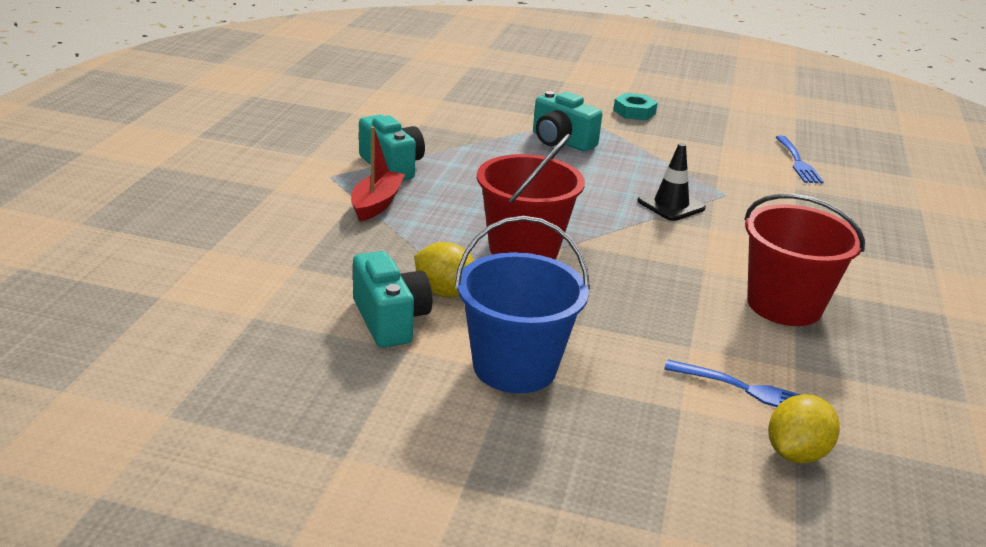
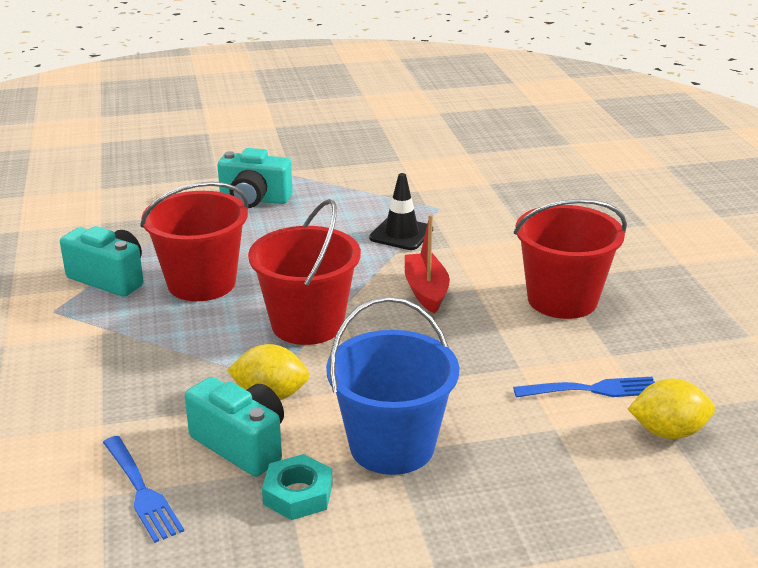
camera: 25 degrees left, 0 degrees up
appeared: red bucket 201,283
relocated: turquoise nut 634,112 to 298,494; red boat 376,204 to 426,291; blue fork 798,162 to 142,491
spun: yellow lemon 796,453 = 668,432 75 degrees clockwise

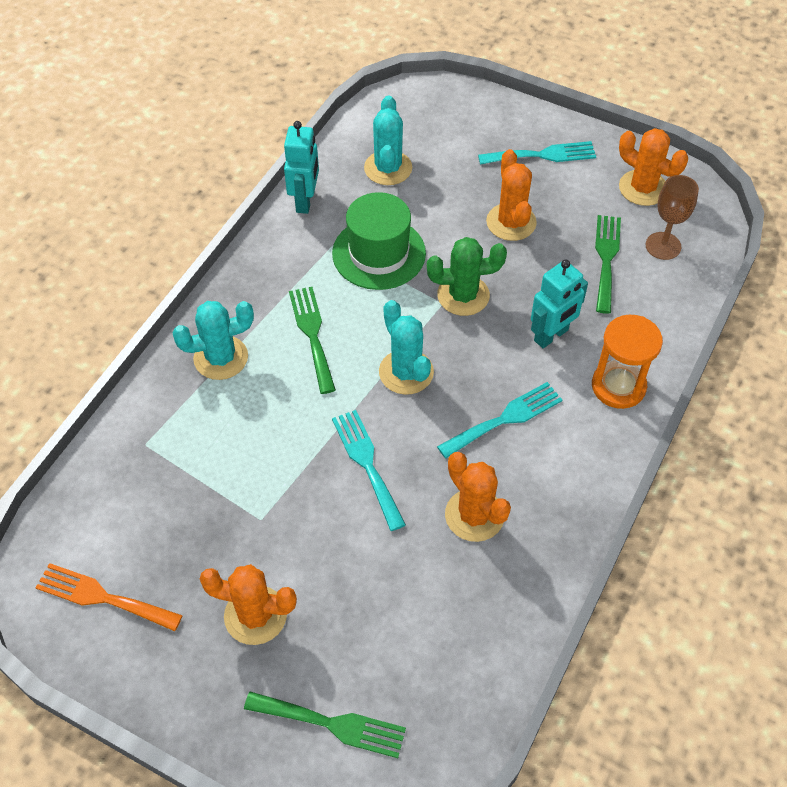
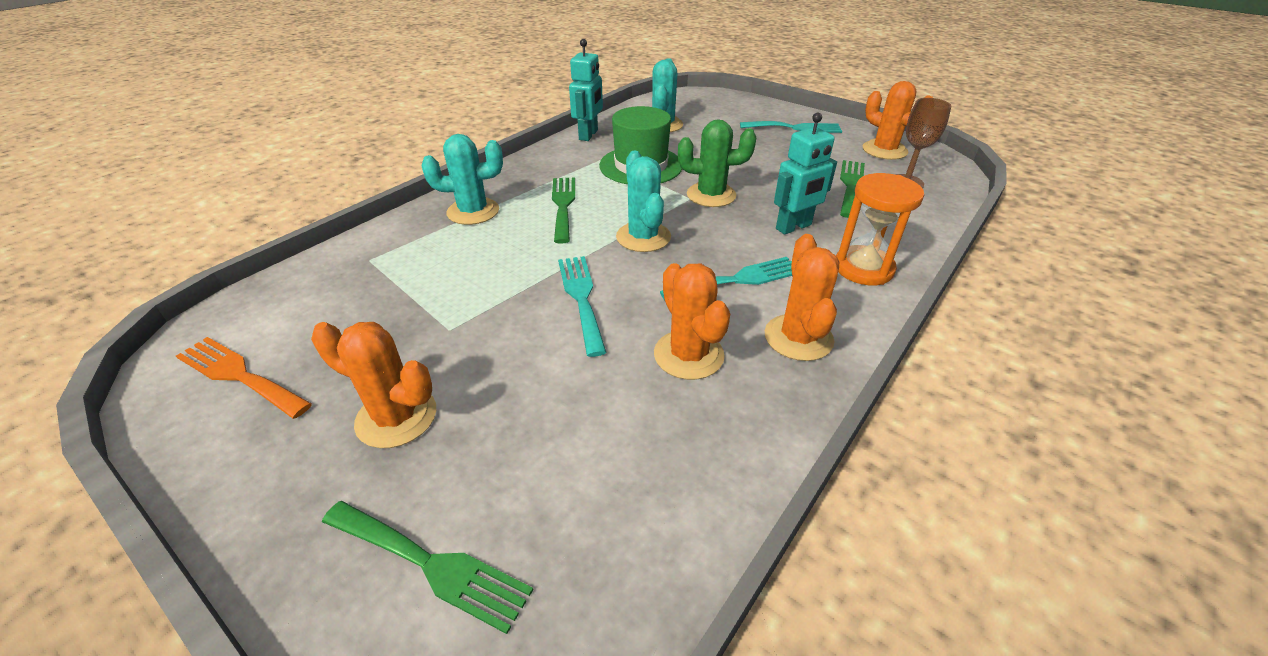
camera: 10 degrees right, 15 degrees down
relocated: orange cactus 511,222 to 798,338

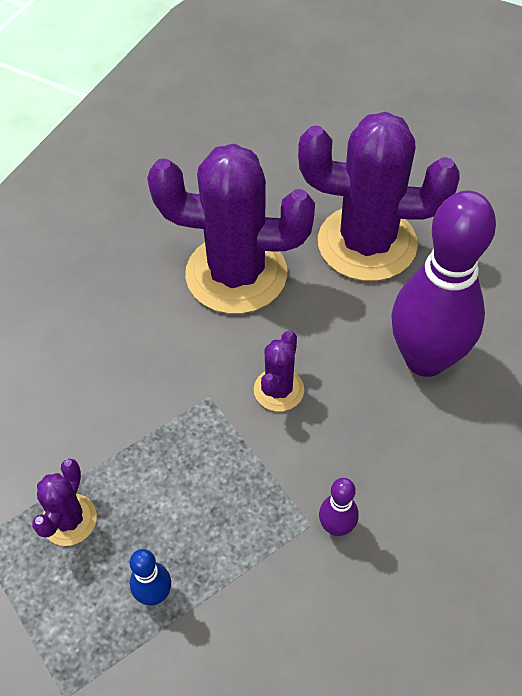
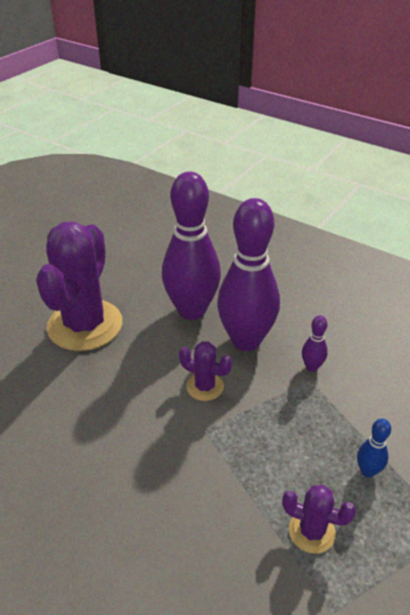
camera: 85 degrees left, 15 degrees down
missing: purple cactus 236,274
appeared: purple bowling pin 246,340

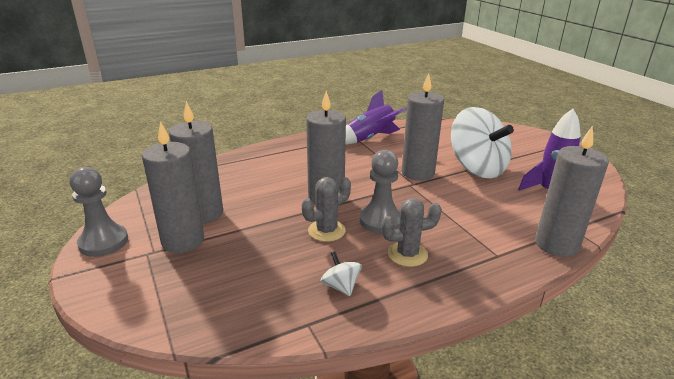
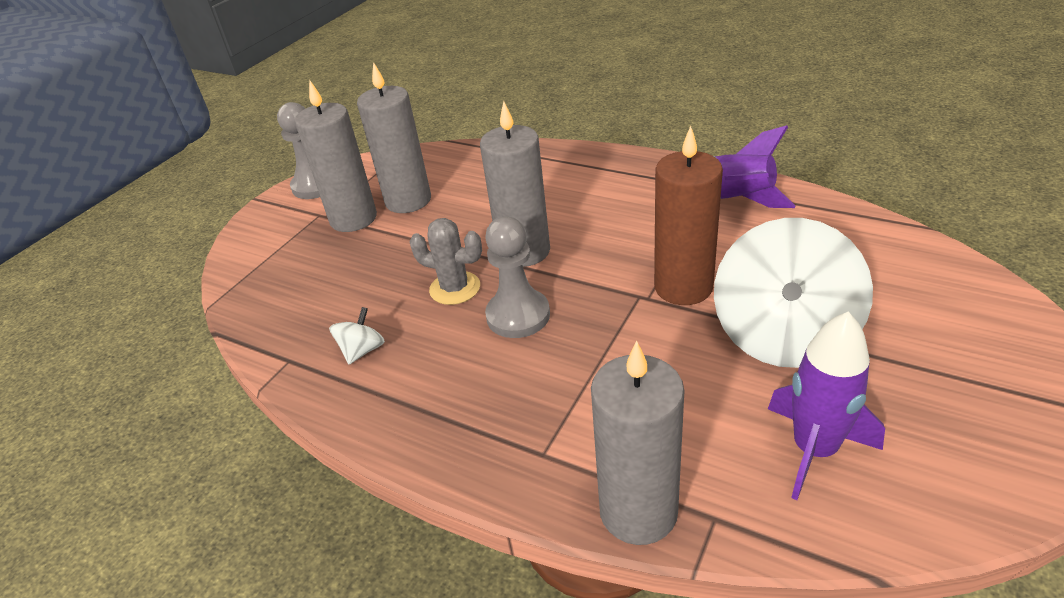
camera: 60 degrees right, 10 degrees up
missing: grey cactus 407,254
colour: grey candle 418,173 to brown candle 683,287

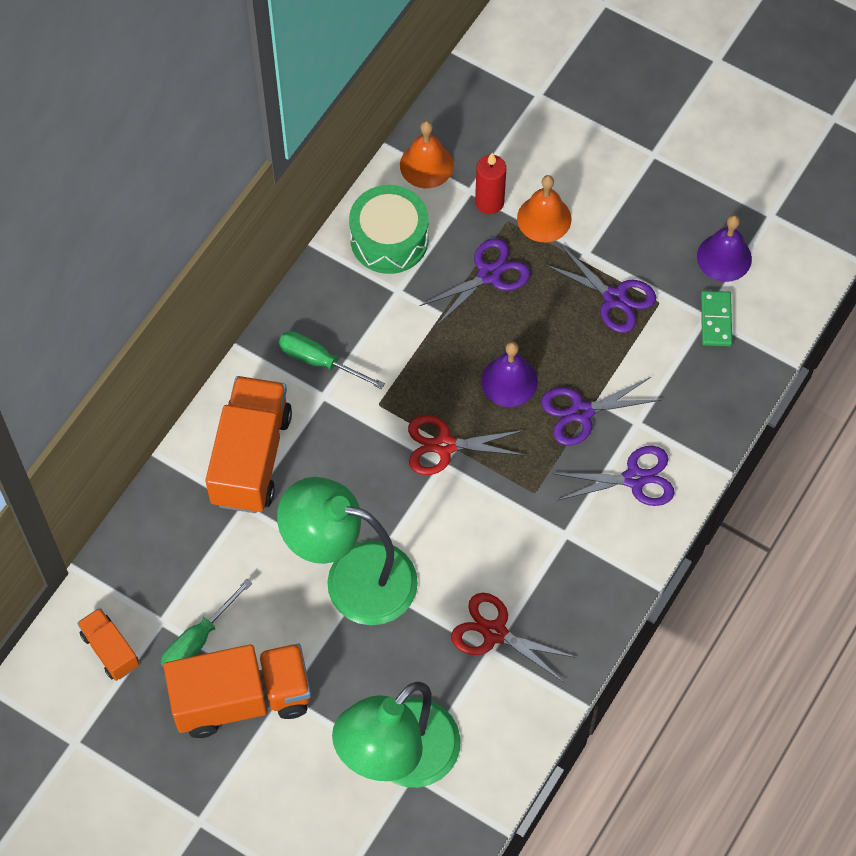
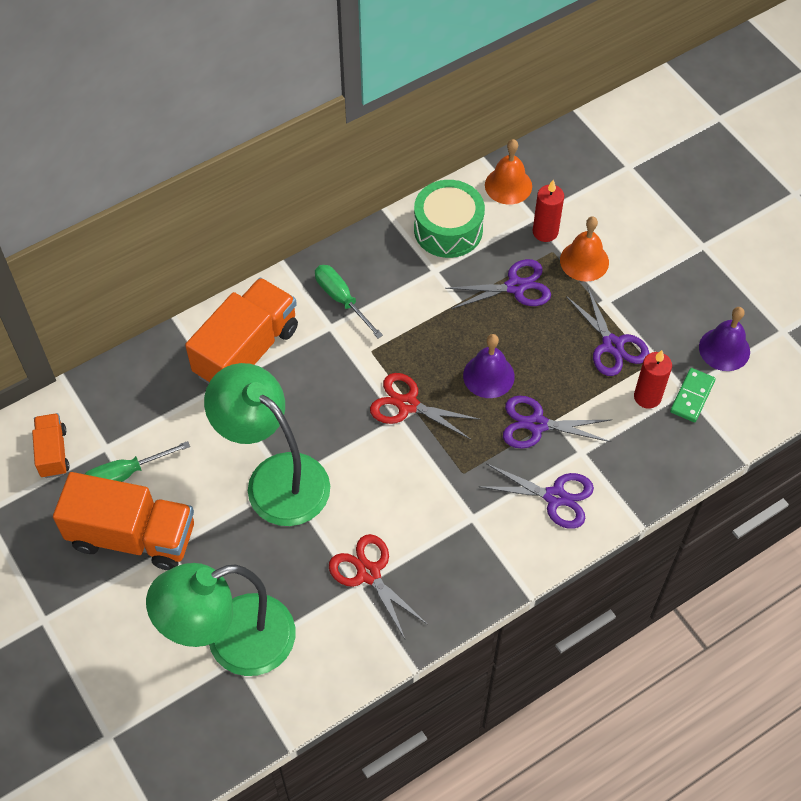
camera: 25 degrees right, 5 degrees down
appeared: red candle 647,397

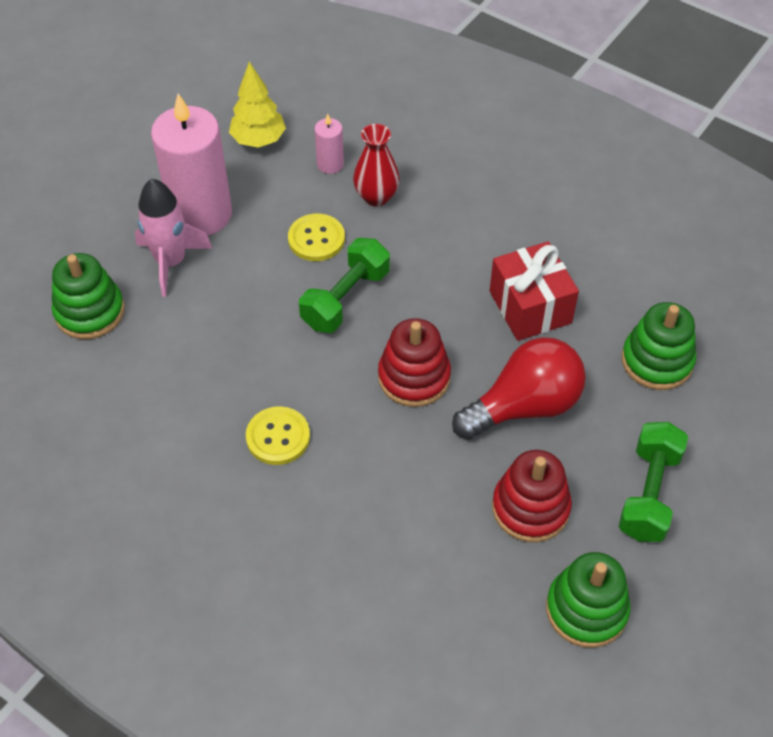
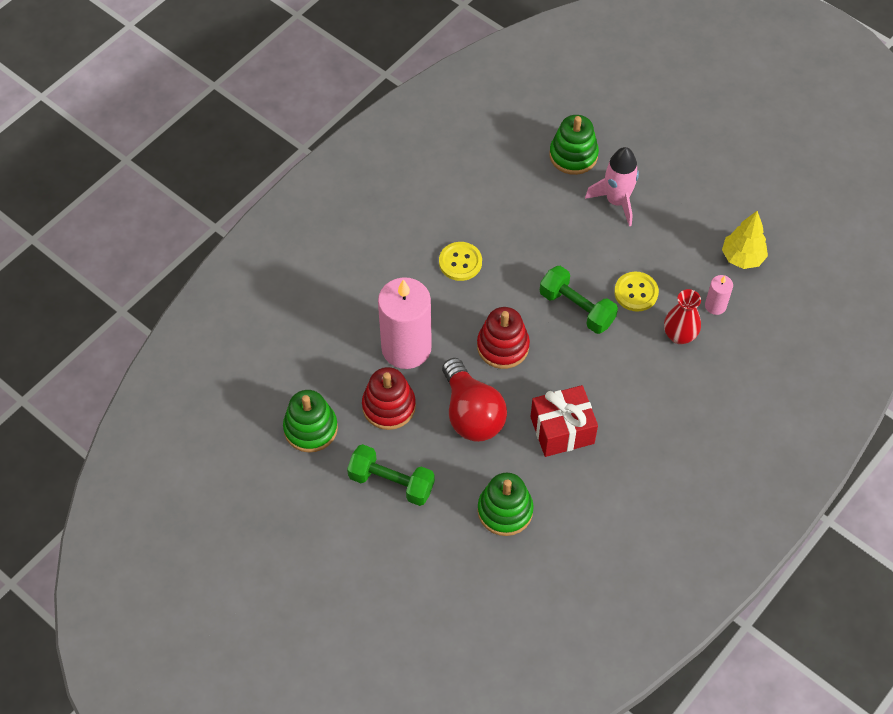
camera: 95 degrees right, 5 degrees up
relocated: pink candle 201,214 to 406,348

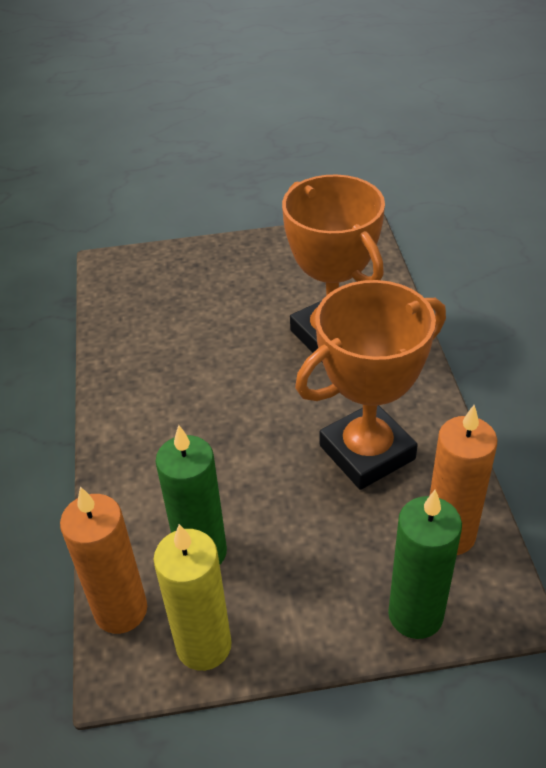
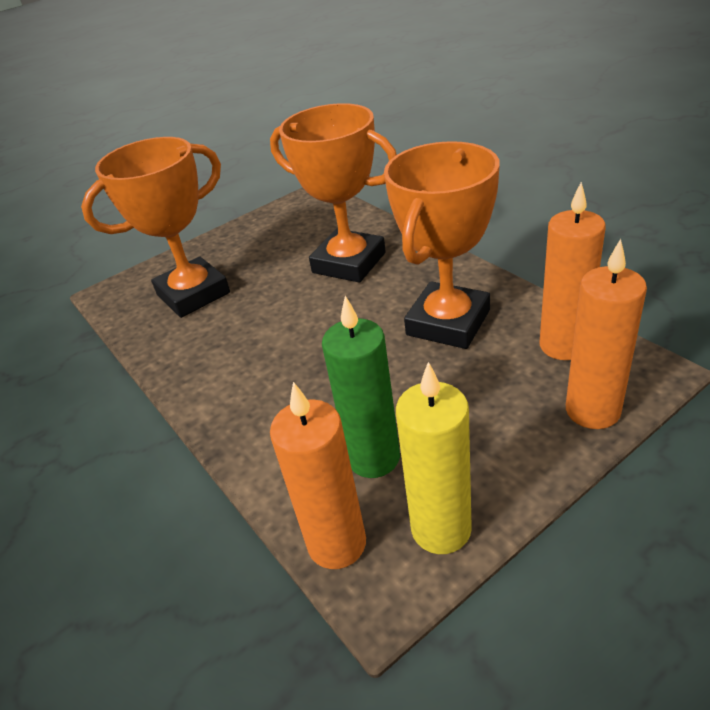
camera: 25 degrees left, 5 degrees down
appeared: orange trophy 193,294
colour: green candle 415,615 to orange candle 592,410

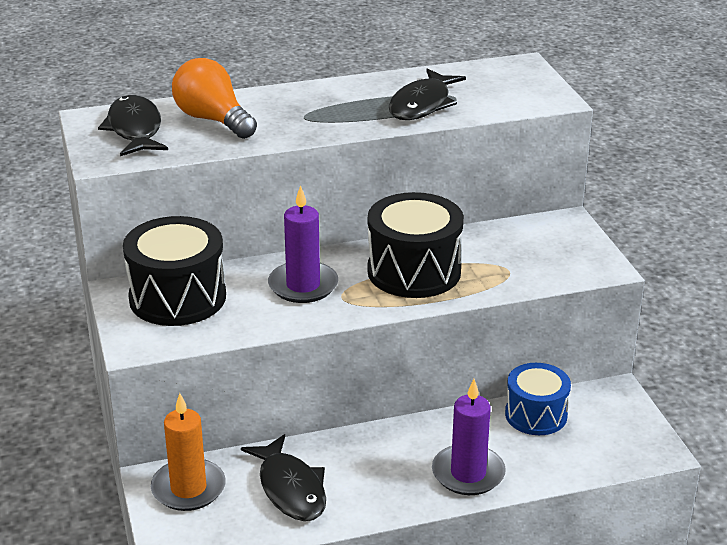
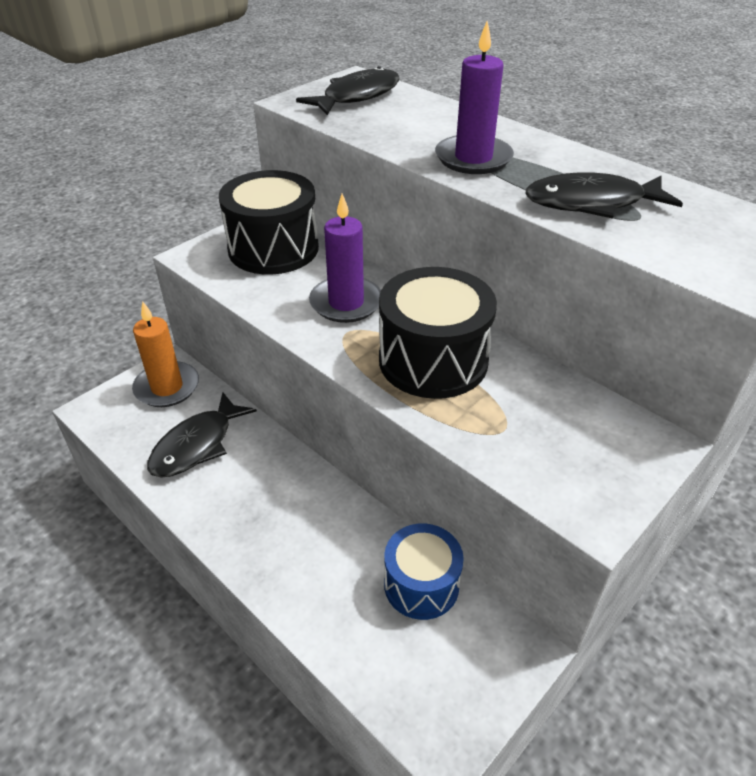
camera: 60 degrees right, 10 degrees up
missing: orange light bulb 213,120
relocated: purple candle 468,473 to 473,158

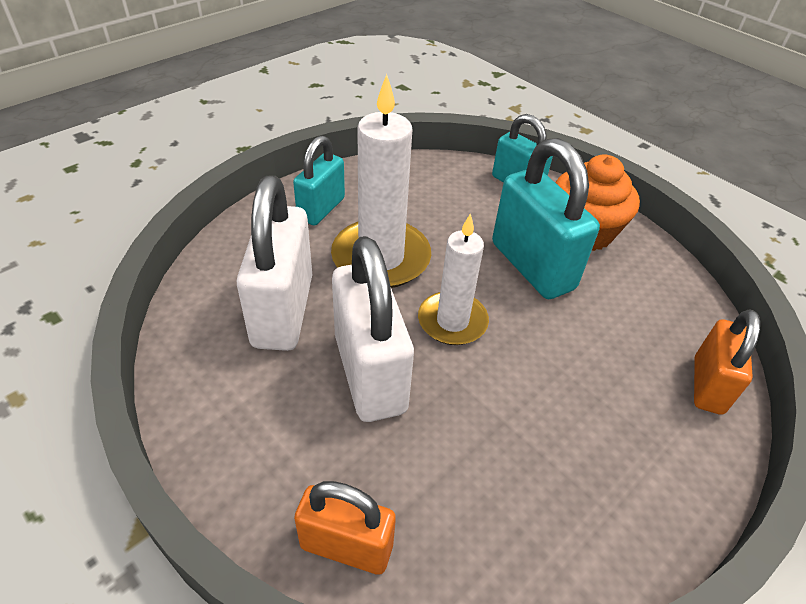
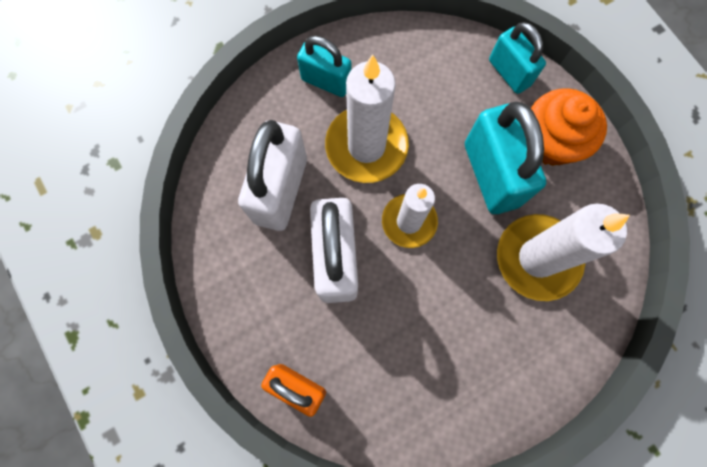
camera: 15 degrees right, 30 degrees up
missing: orange padlock 707,385
appeared: white candle 537,258
spun: turquoise padlock 321,209 = 326,81 75 degrees clockwise

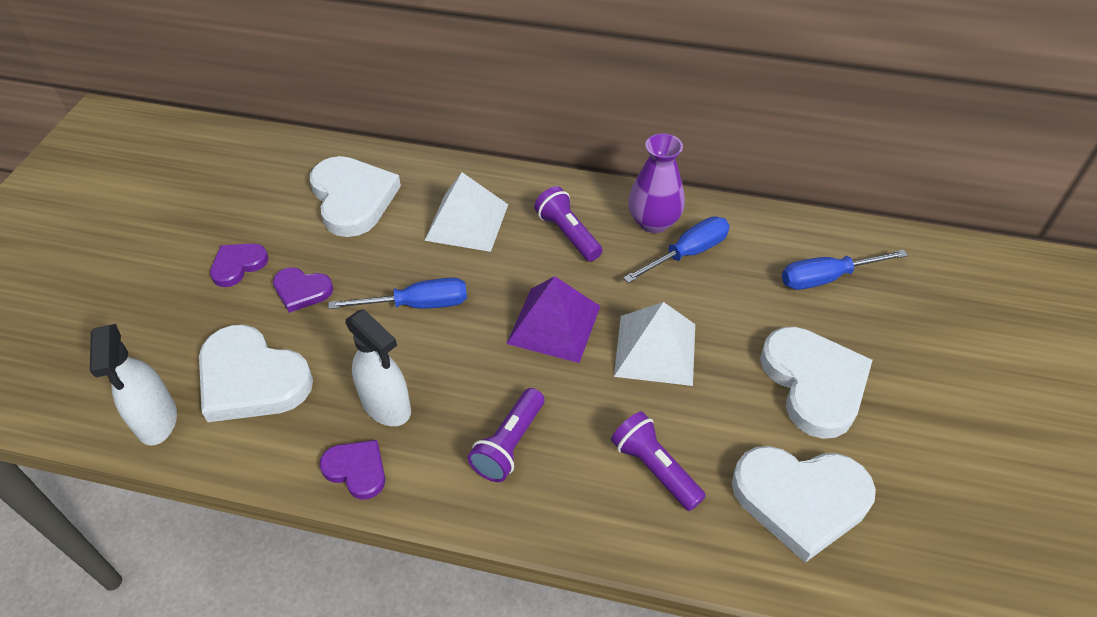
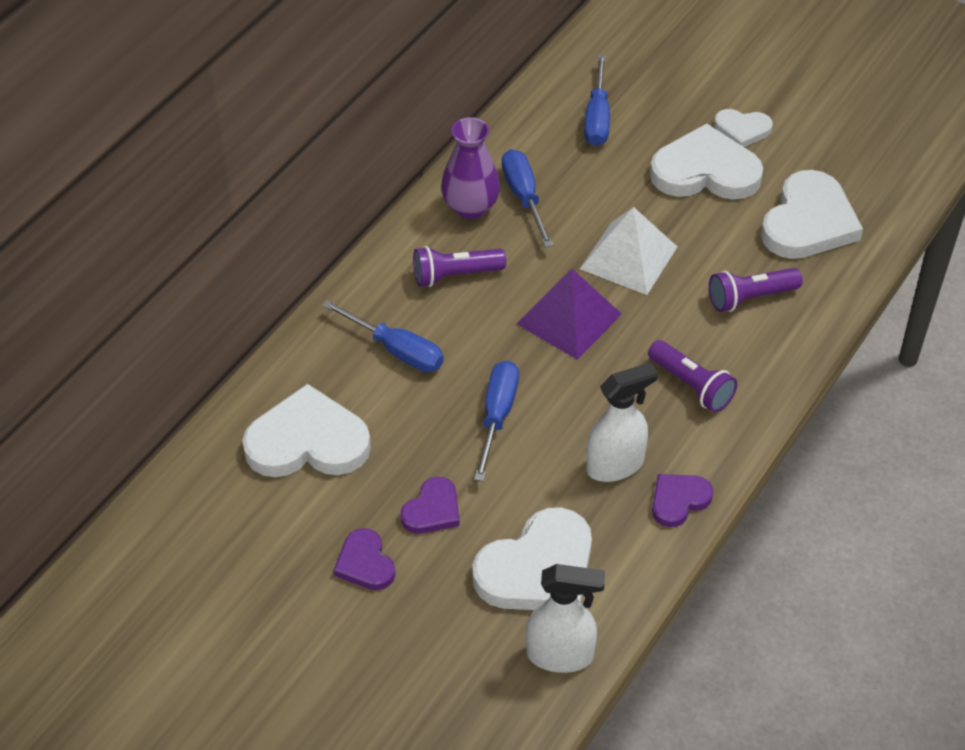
camera: 70 degrees left, 0 degrees up
appeared: white heart 742,129
exchanged: white pyramid 467,222 to blue screwdriver 396,350

